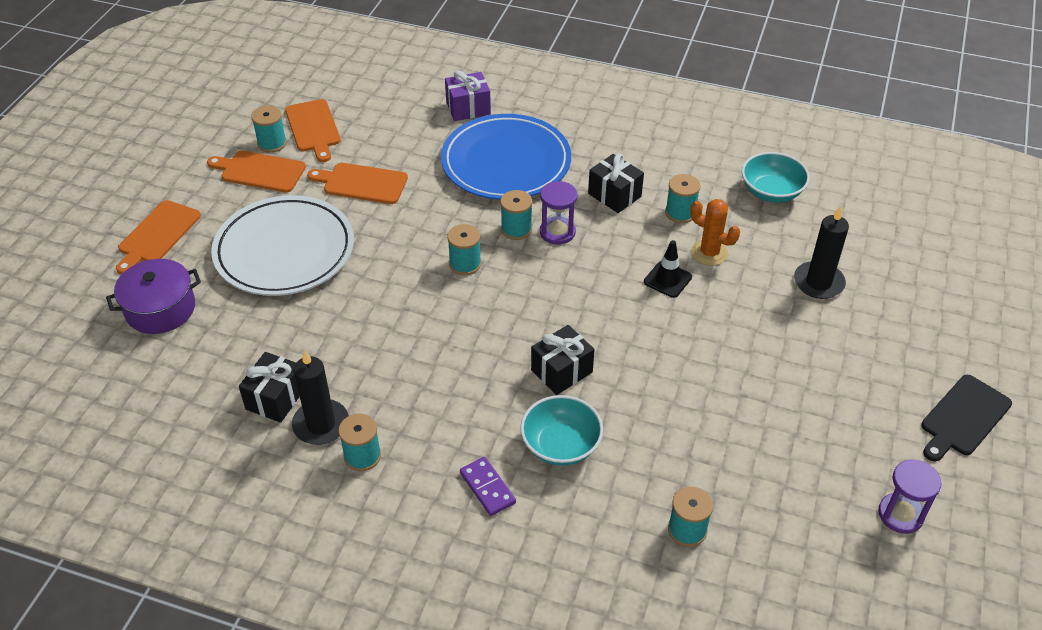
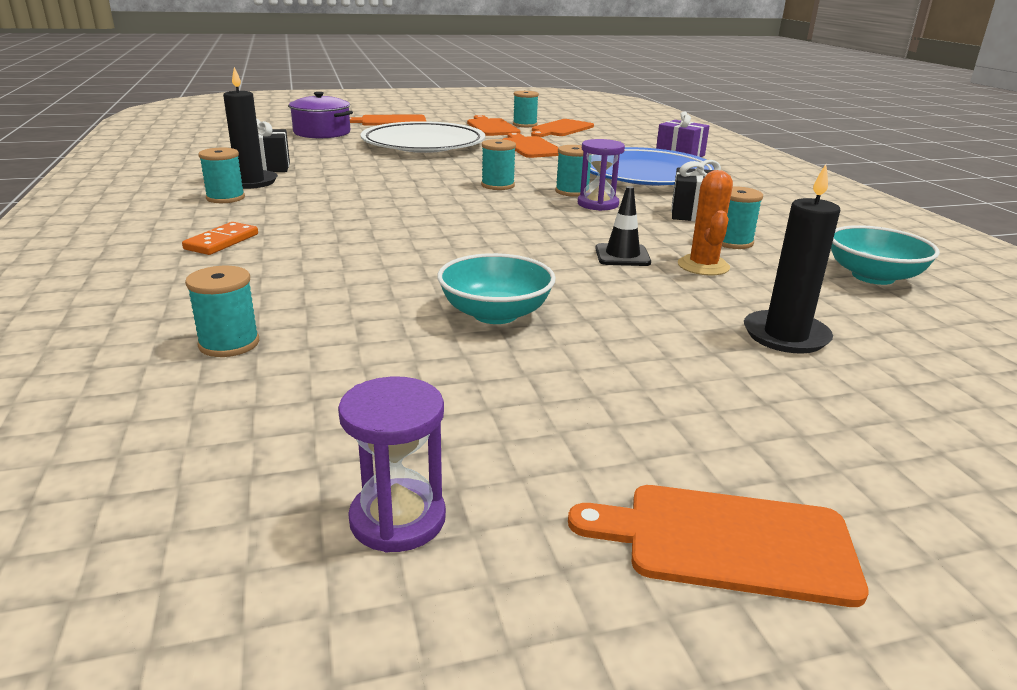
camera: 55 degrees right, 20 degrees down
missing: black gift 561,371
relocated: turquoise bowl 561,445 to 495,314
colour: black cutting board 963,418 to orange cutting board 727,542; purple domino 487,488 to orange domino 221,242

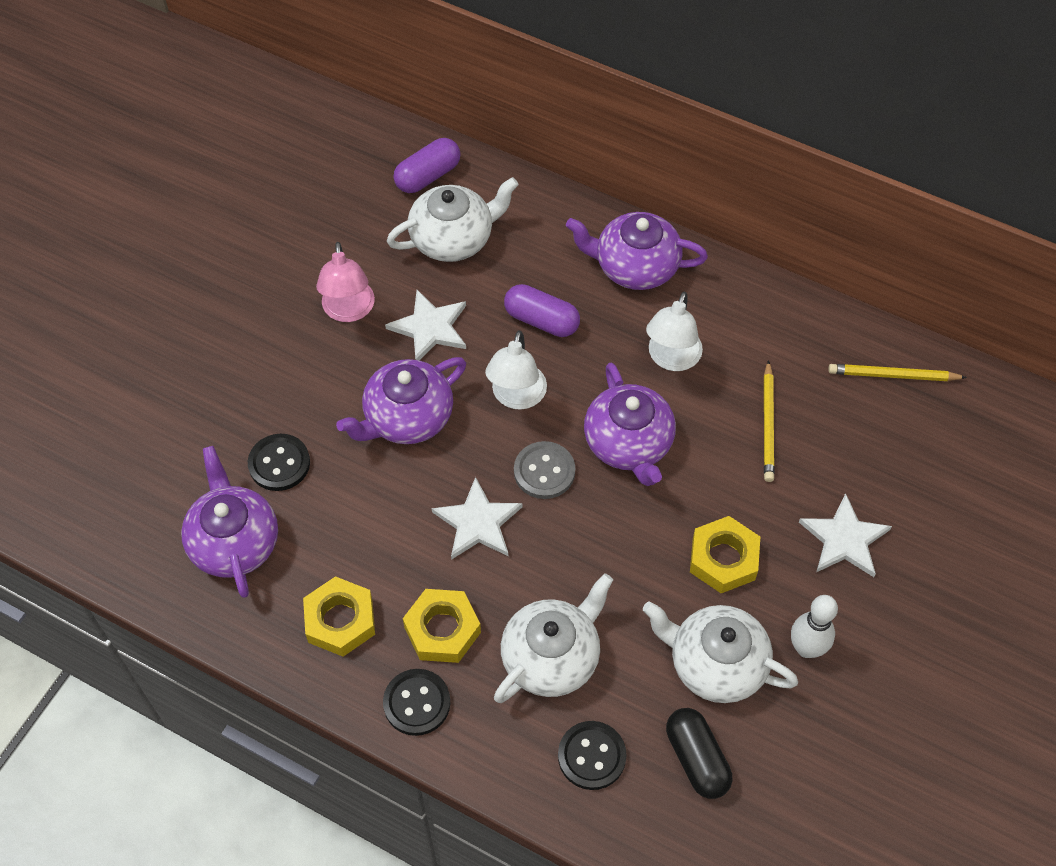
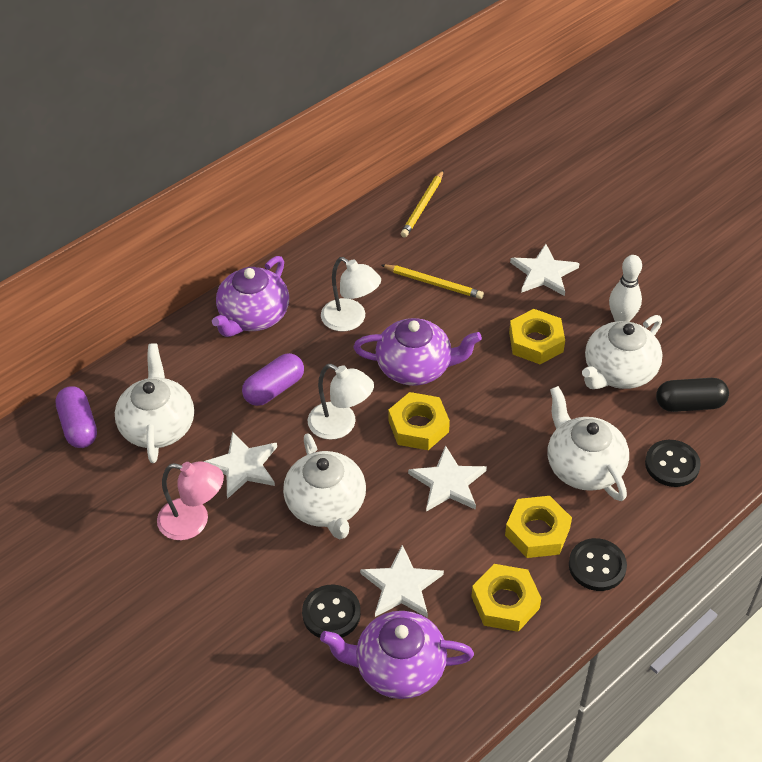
camera: 70 degrees left, 10 degrees down
appeared: white star 401,585
exchanged: grey button 544,471 to yellow nut 418,426
colour: purple teapot 407,417 to white teapot 326,505

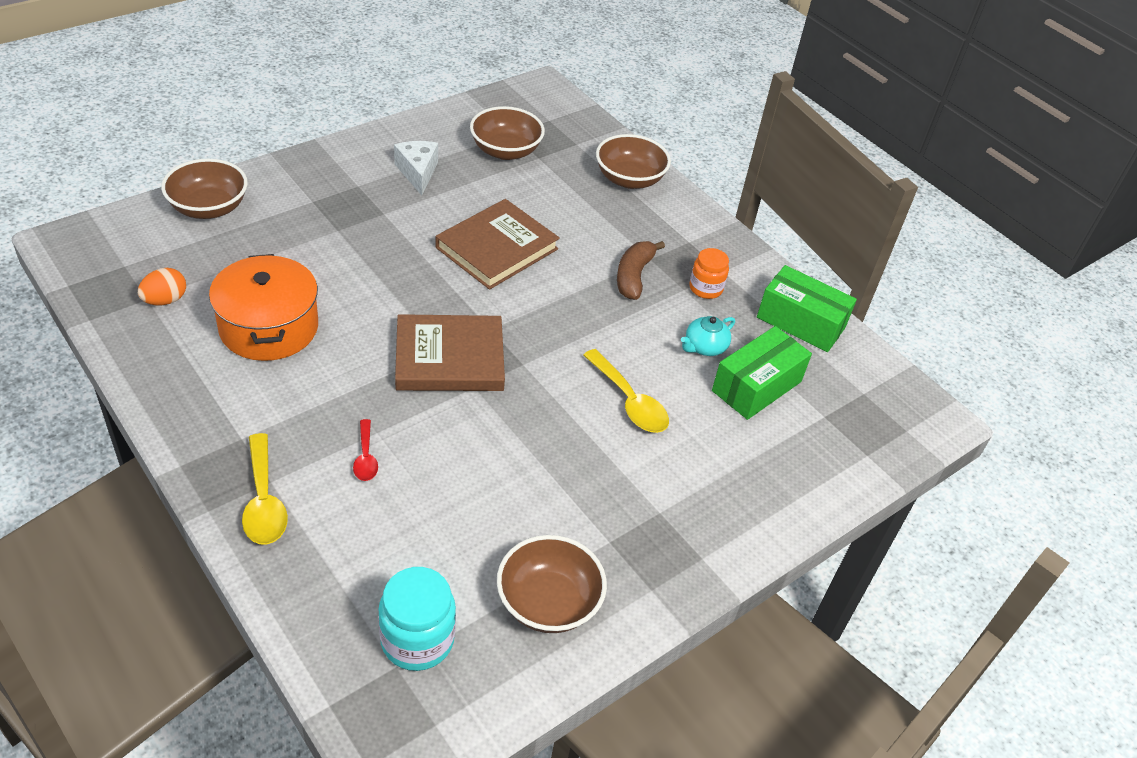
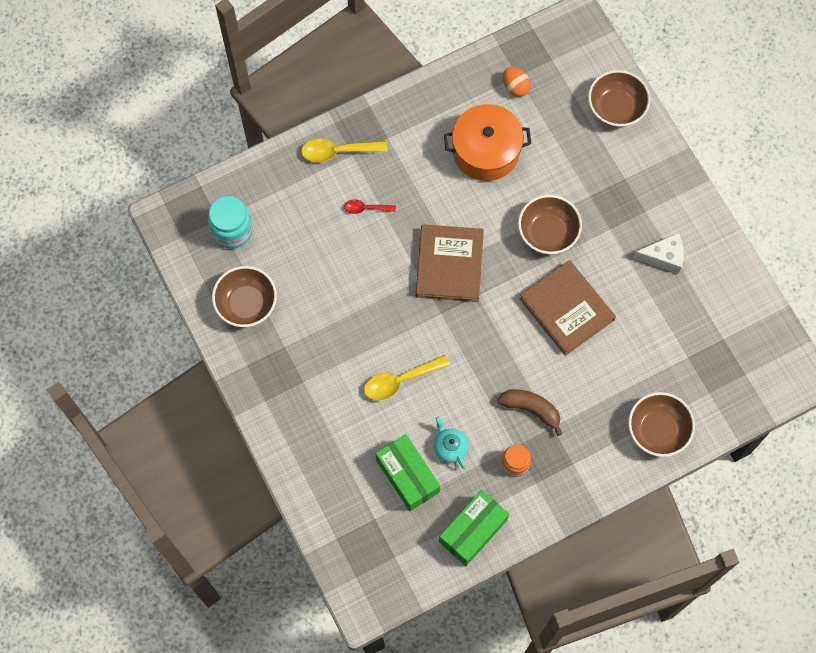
camera: 105 degrees right, 25 degrees up
relocated: brown bowl 505,151 to 548,232

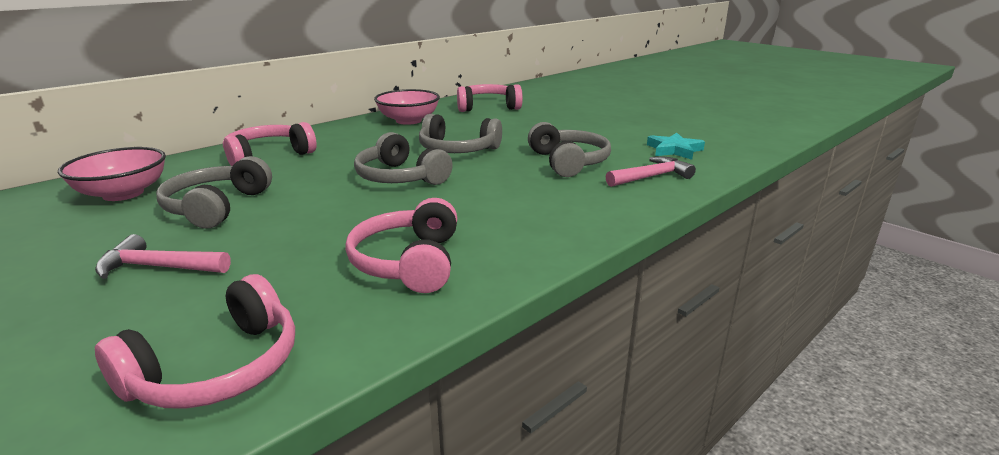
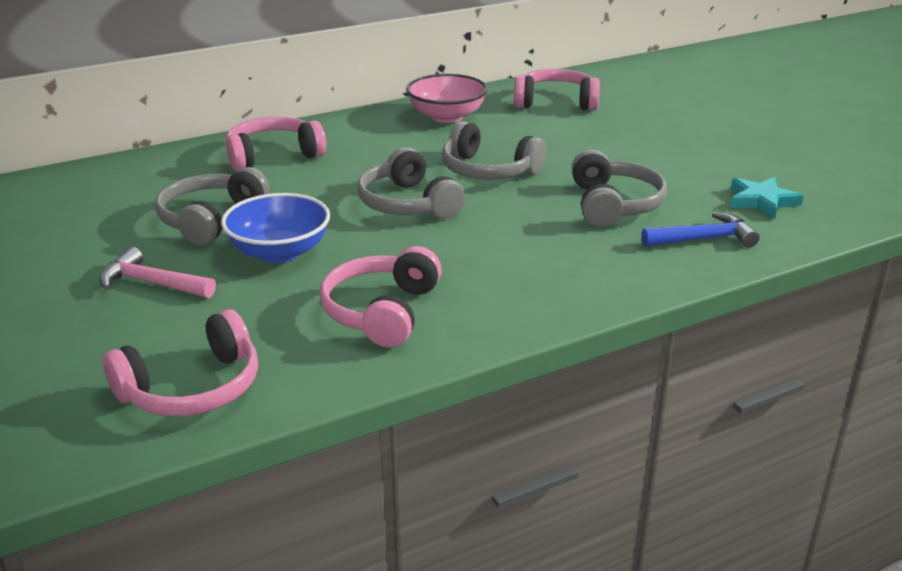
camera: 15 degrees right, 5 degrees up
missing: pink bowl 123,193
appeared: blue bowl 279,252
colour: pink hammer 651,177 to blue hammer 704,239

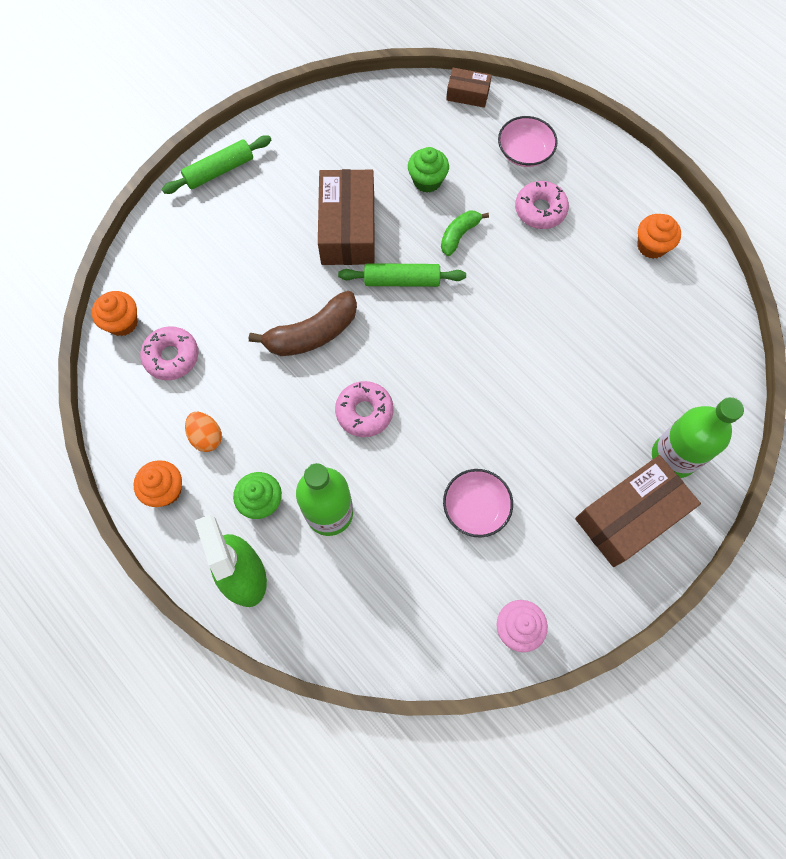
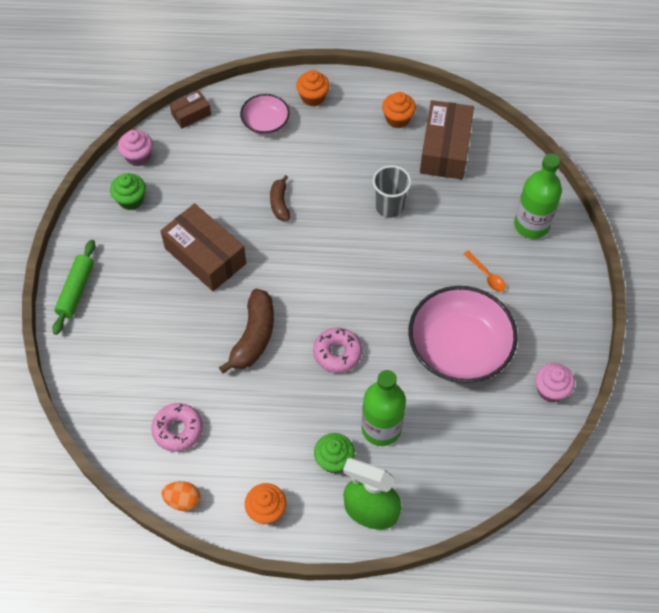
camera: 45 degrees left, 10 degrees down
missing: pink donut 540,210; green rolling pin 402,280
appeared: pink cupcake 138,156; grey cup 389,206; orange spoon 486,275
relocated: green cupcake 427,181 to 131,200; orange cupcake 122,322 to 313,97; orange egg 206,437 to 183,500; brown box 629,516 to 445,149
colour: green banana 459,235 to brown banana 280,203
size: pink bowl 476,507 = 459,347 x1.92

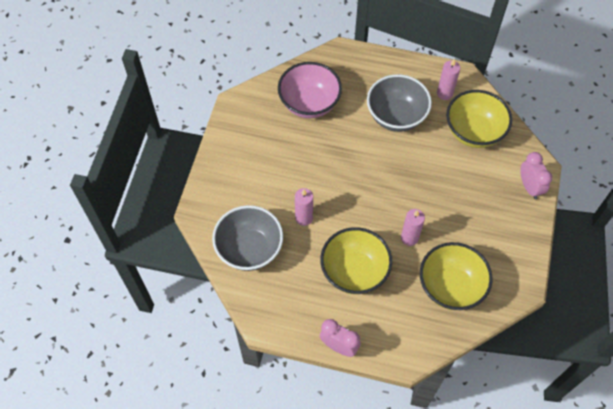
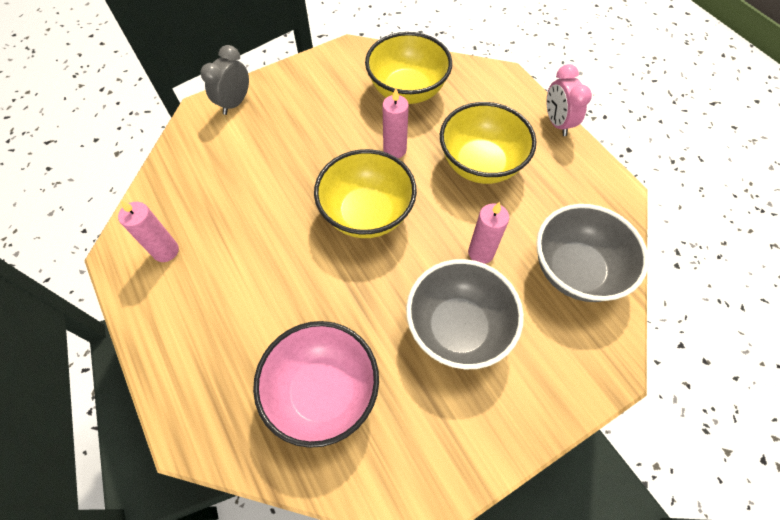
camera: 135 degrees left, 0 degrees up
relocated: grey bowl 396,116 to 458,328; yellow bowl 473,132 to 367,214
colour: pink clock 529,187 to grey clock 235,103

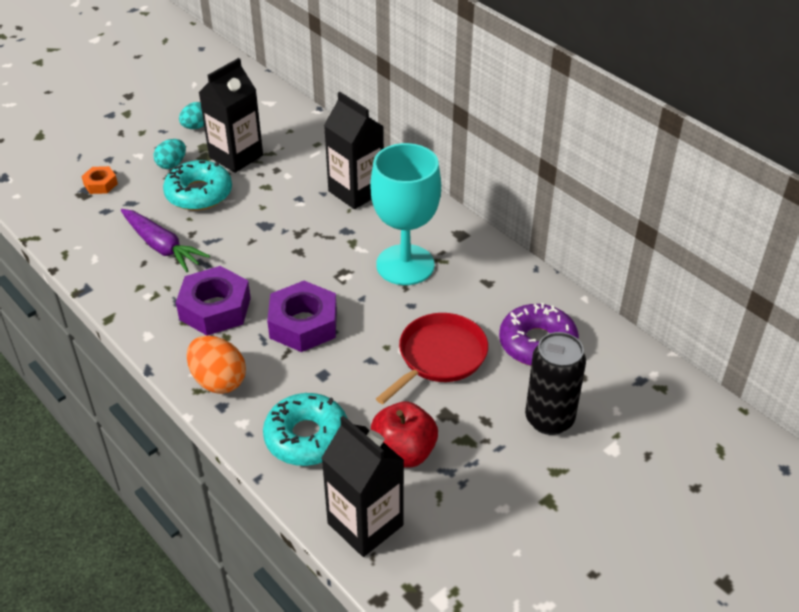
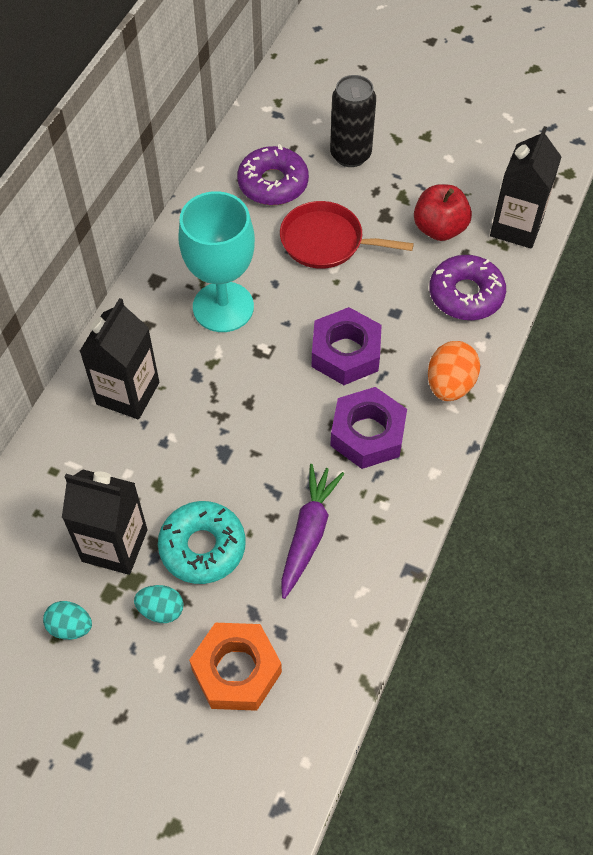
camera: 115 degrees left, 15 degrees up
colour: turquoise donut 306,437 to purple donut 466,294
size: orange nut 100,184 = 236,671 x1.94

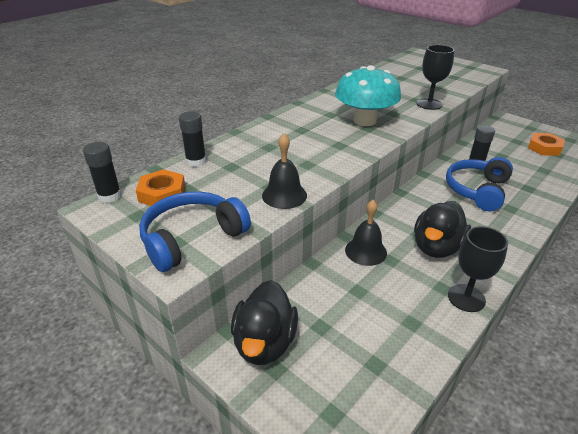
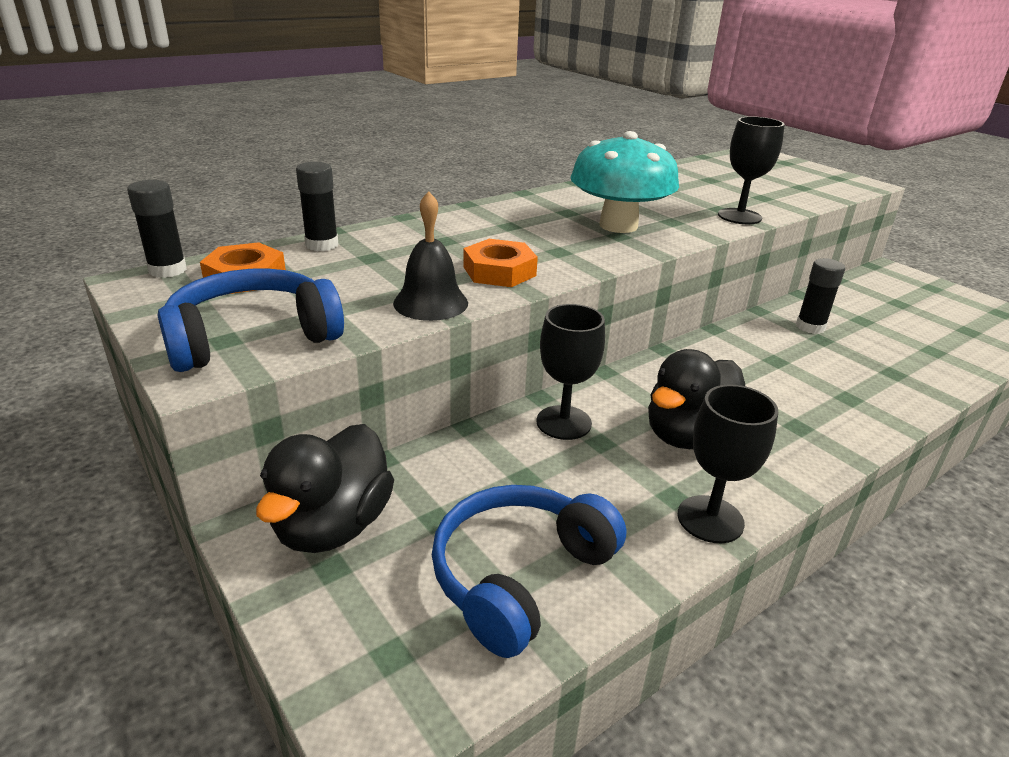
camera: 10 degrees right, 5 degrees down
relocated: orange nut 544,148 to 499,271; blue headphones 477,190 to 520,576
exchanged: black bell 366,251 to black goblet 564,422

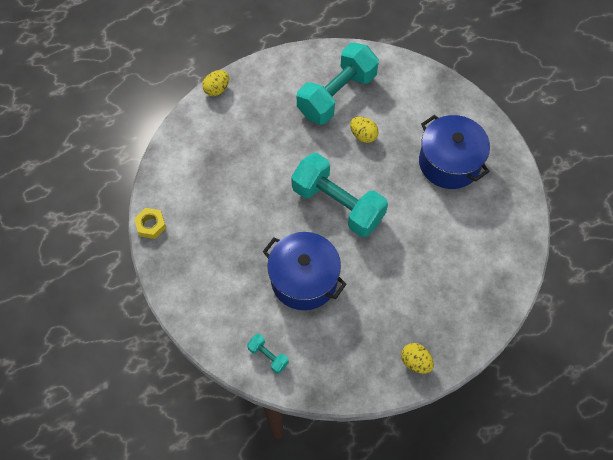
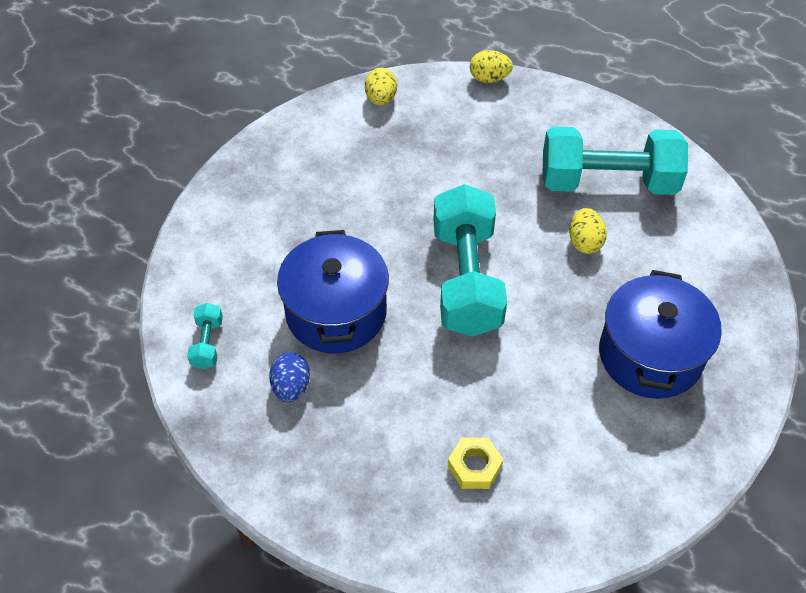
camera: 50 degrees right, 10 degrees down
appeared: blue egg 291,387
relocated: yellow nut 151,225 to 474,466; yellow egg 415,362 to 381,99

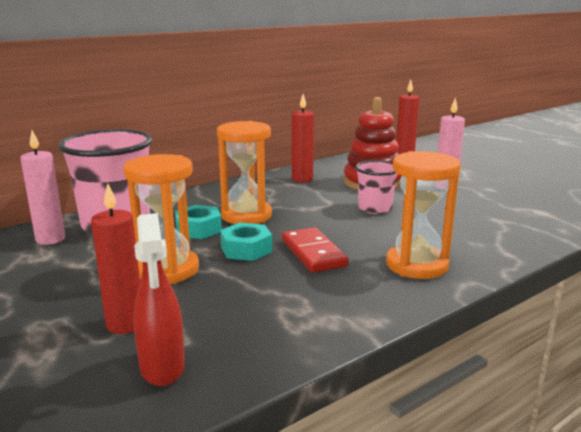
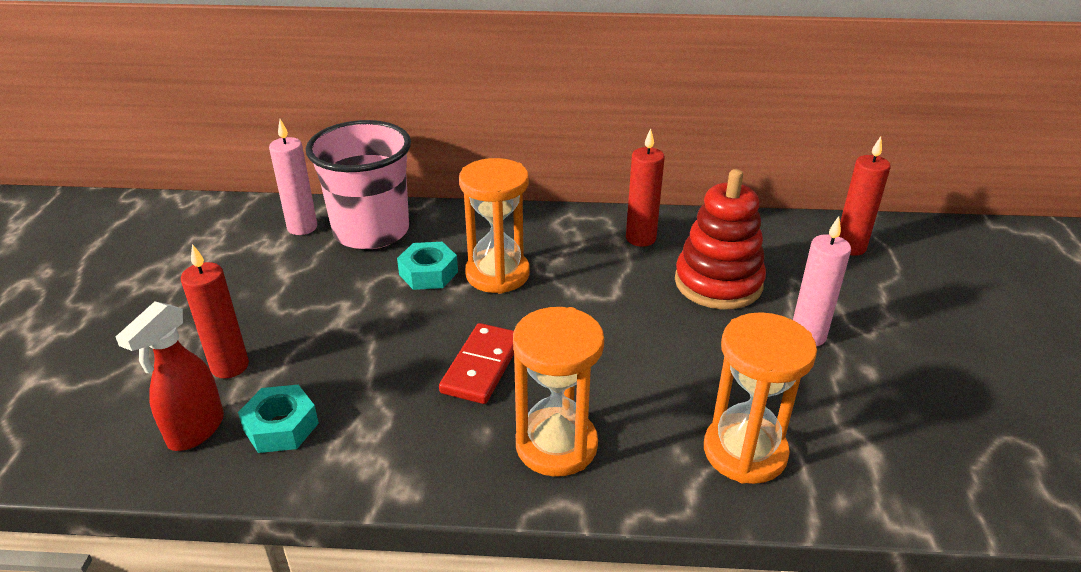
camera: 40 degrees right, 15 degrees up
missing: pink cup 375,208
relocated: orange hourglass 167,270 to 745,452; turquoise nut 246,249 to 281,427

